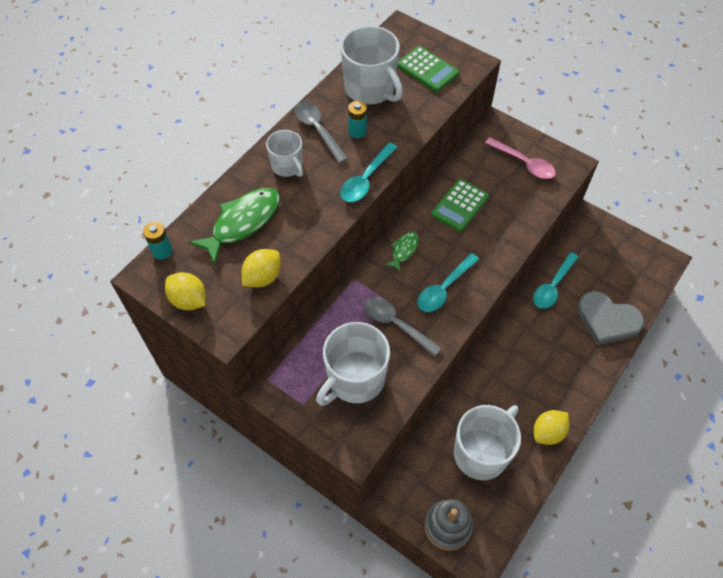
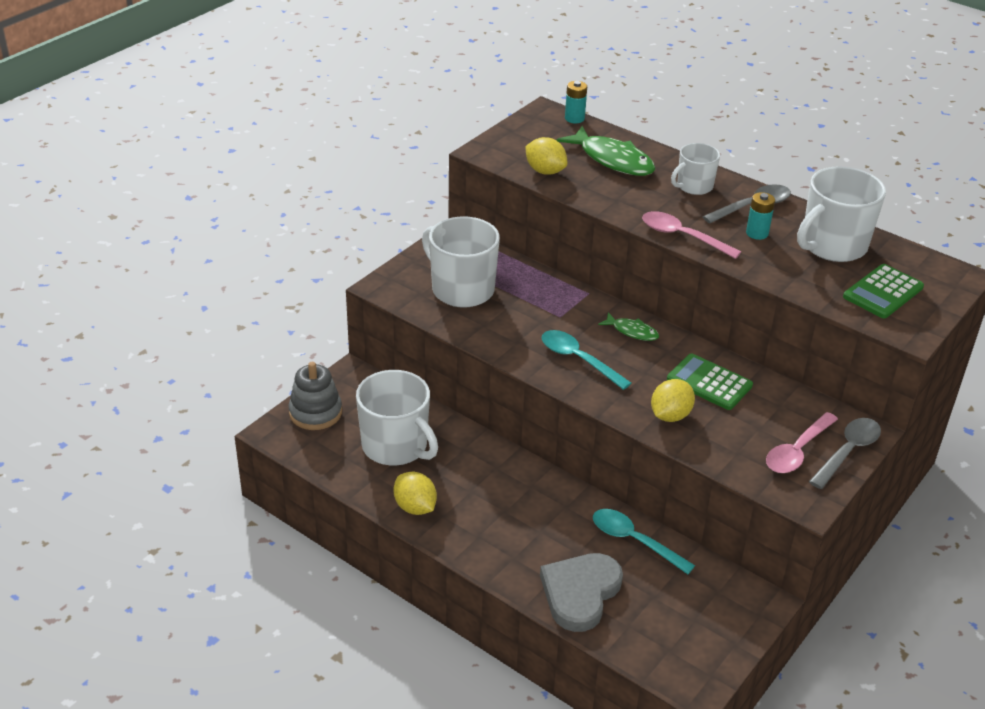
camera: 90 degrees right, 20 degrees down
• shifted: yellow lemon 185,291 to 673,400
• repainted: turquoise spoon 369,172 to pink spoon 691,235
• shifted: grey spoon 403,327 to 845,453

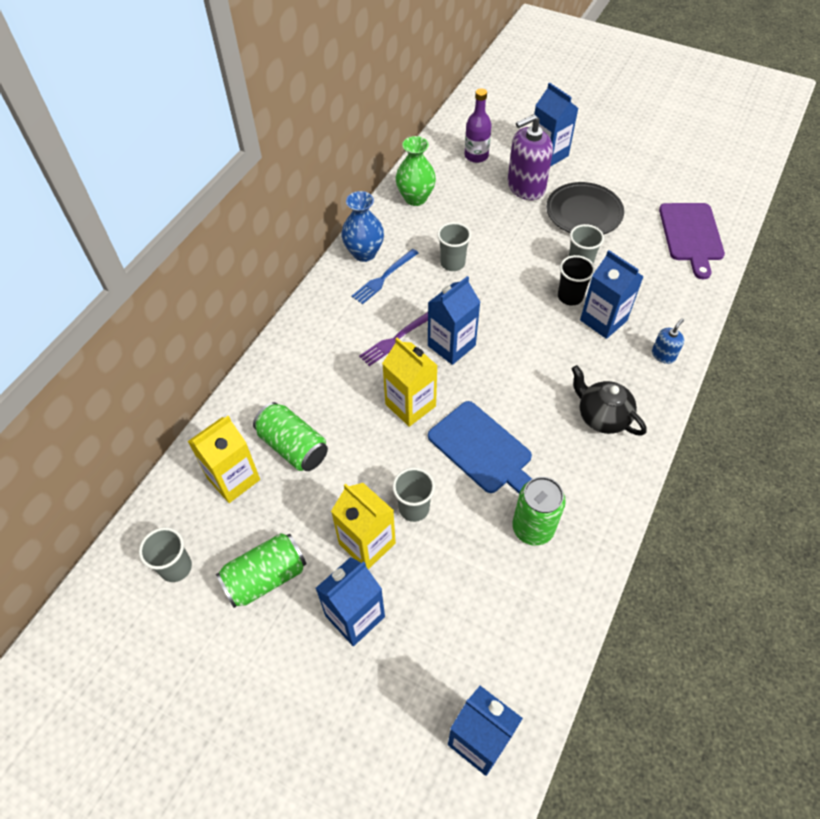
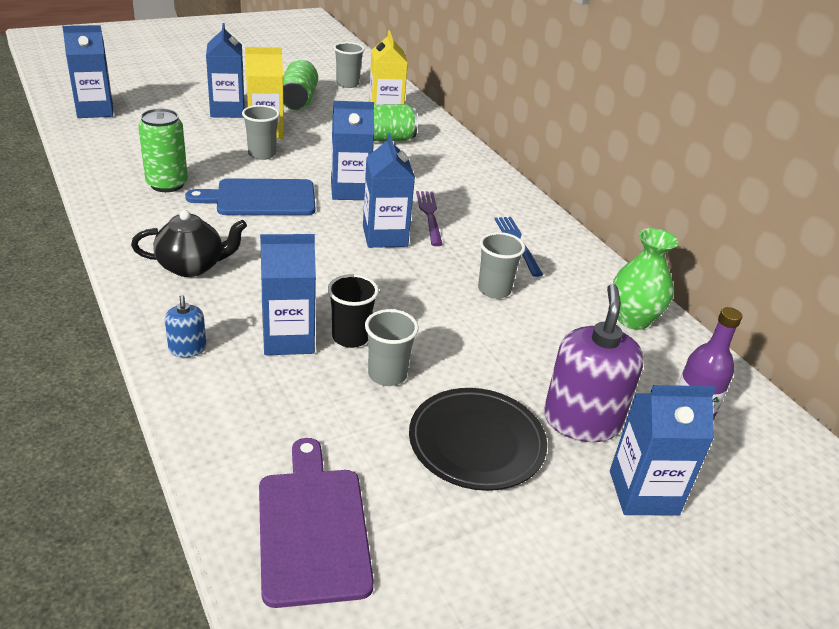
camera: 120 degrees right, 20 degrees down
• gone: blue vase 362,226
• repainted: yellow carton 410,382 to blue carton 352,150
• rotated: purple cutting board 692,241 = 316,523 45 degrees clockwise

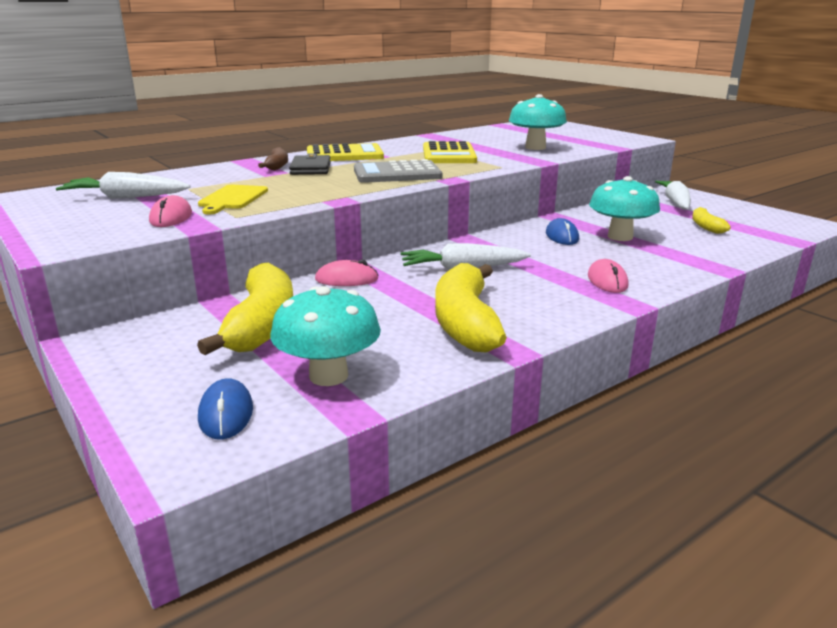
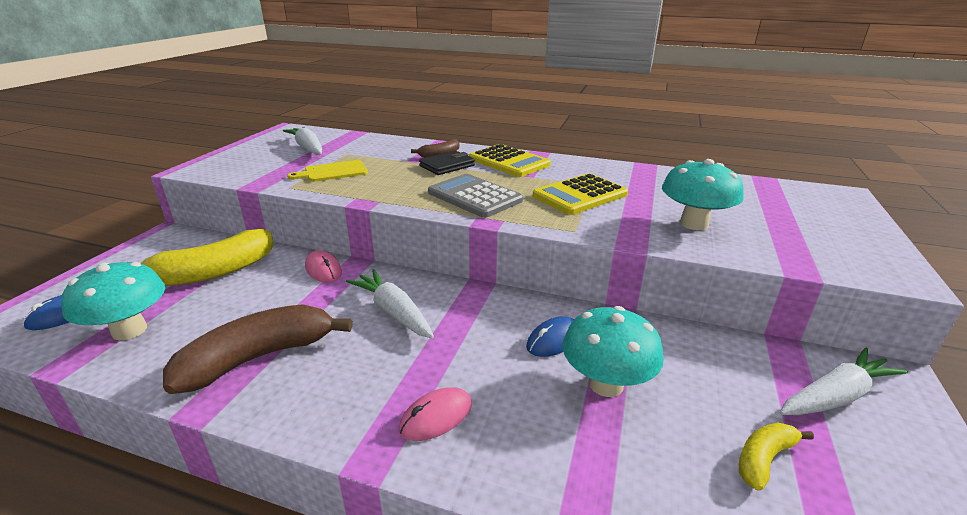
camera: 55 degrees right, 5 degrees up
• gone: pink mouse 170,211
• repainted: yellow banana 471,307 to brown banana 257,349

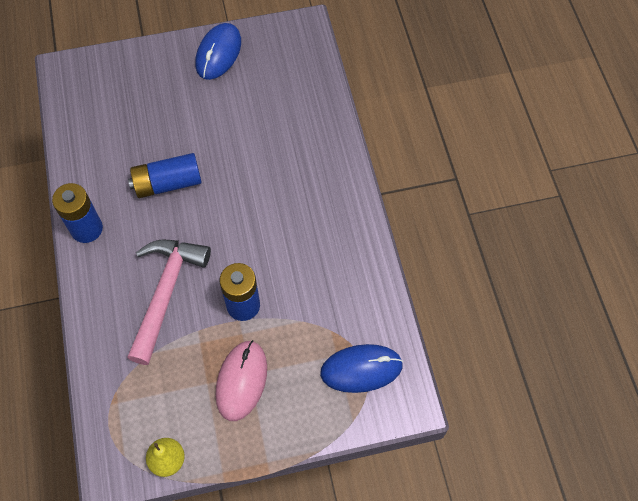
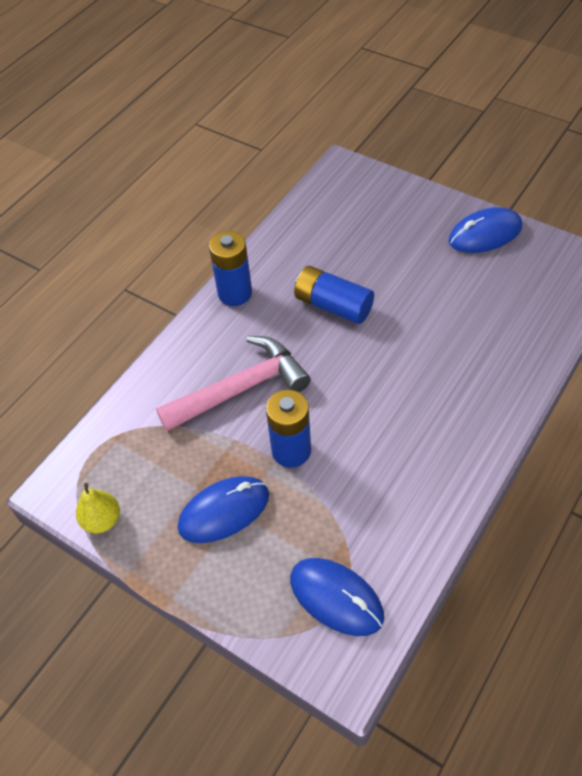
camera: 50 degrees right, 10 degrees down
• repainted: pink mouse 241,380 to blue mouse 223,509

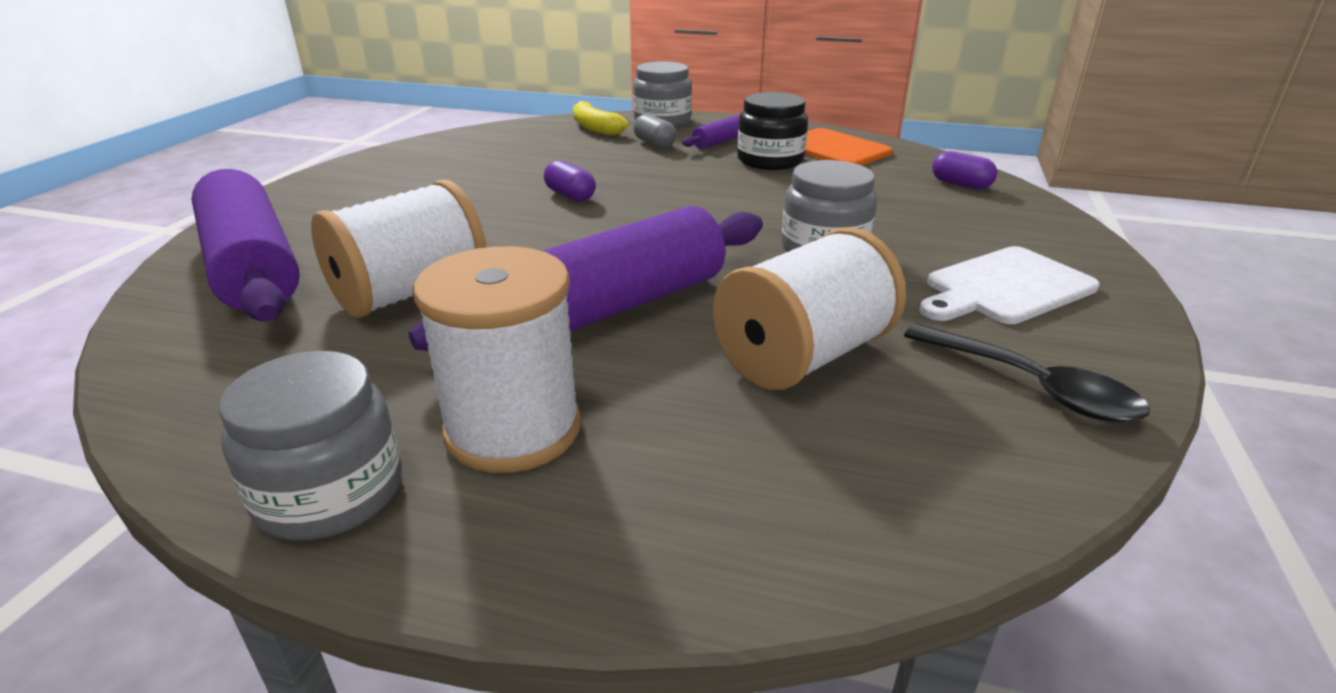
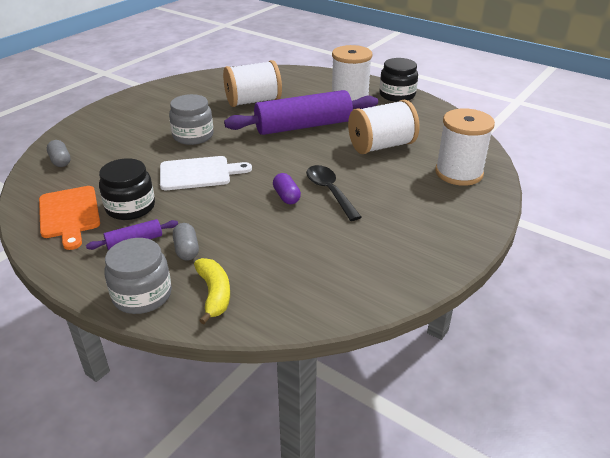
camera: 160 degrees left, 5 degrees up
• swapped: purple rolling pin 246,245 to white spool 465,147
• repainted: grey jar 310,445 to black jar 399,80
• shifted: black spoon 1027,373 to 334,193
• shifted: white cutting board 1009,285 to 206,173
• repainted: purple capsule 964,170 to grey capsule 59,153

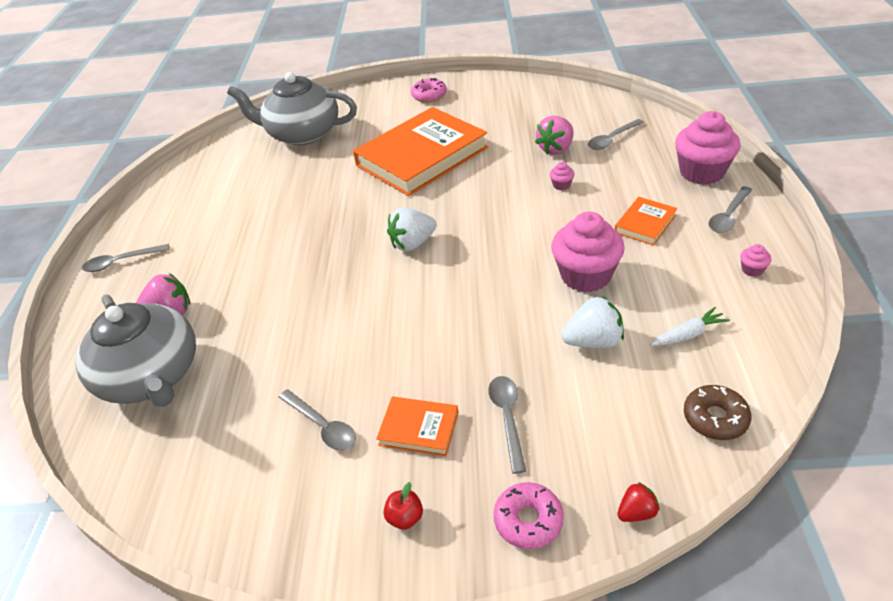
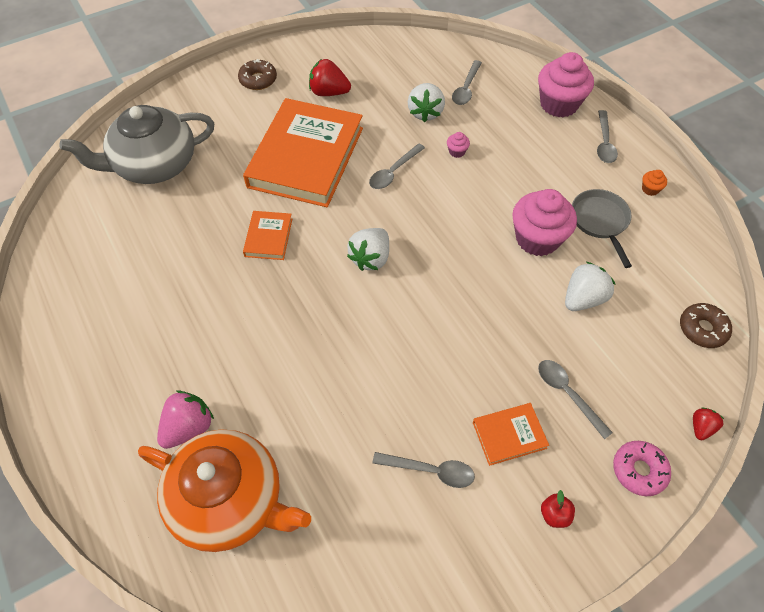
camera: 35 degrees left, 15 degrees up
• repainted: grey teapot 135,350 to orange teapot 224,490
• shifted: grey spoon 126,258 to 397,166
• repainted: pink donut 429,90 to brown donut 257,74
• repainted: pink strawberry 554,135 to white strawberry 426,102
• shifted: orange book 646,221 to 267,235
• gone: white carrot 690,326
• repainted: pink cupcake 755,260 to orange cupcake 654,183
• new: red strawberry 330,77
• new: grey pan 602,228

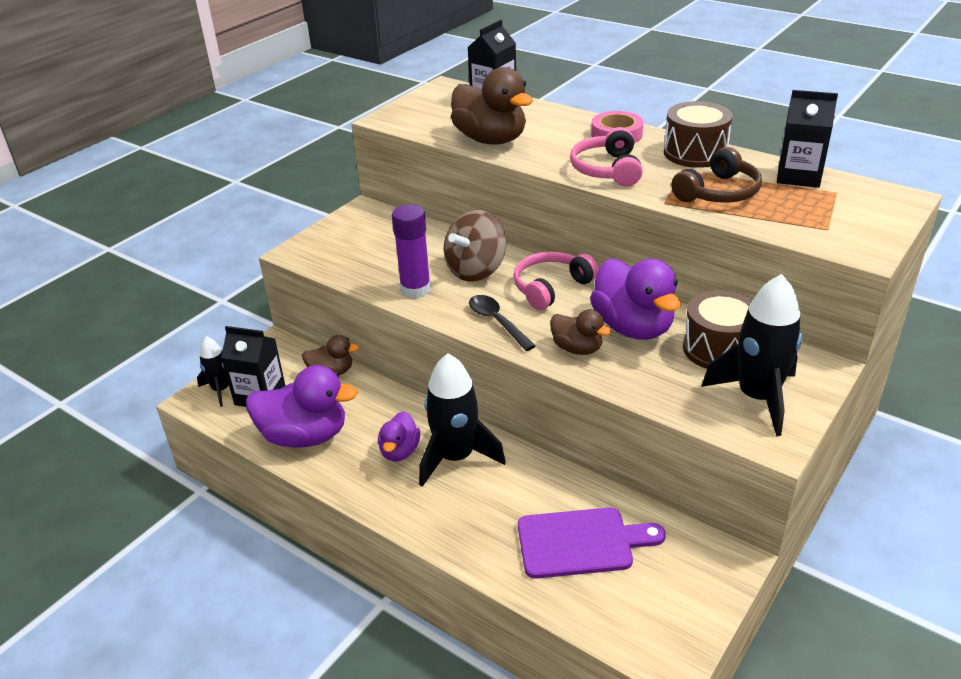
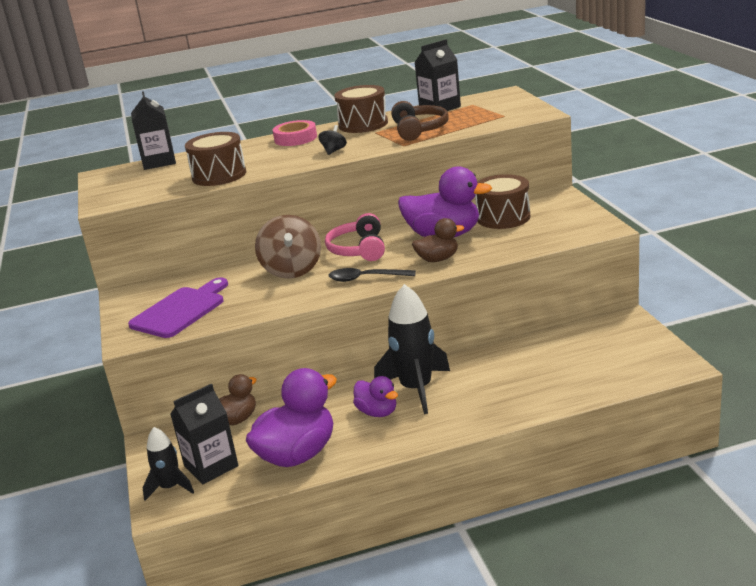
camera: 50 degrees left, 10 degrees down
• gone: purple glue stick 411,251
• swapped: brown duck 492,106 to brown drum 215,159
• shifted: purple cutting board 592,543 to 178,307
• swapped: pink headphones 606,157 to black spinning top 332,140
• gone: black rocket 751,355

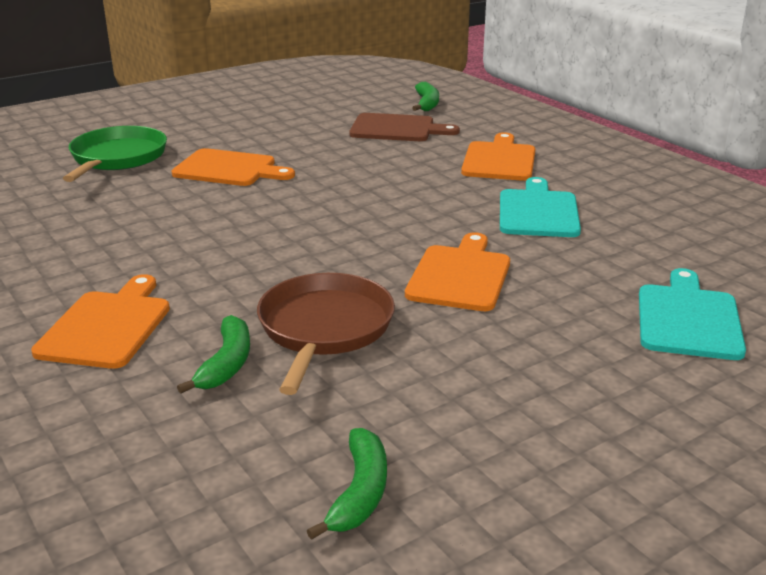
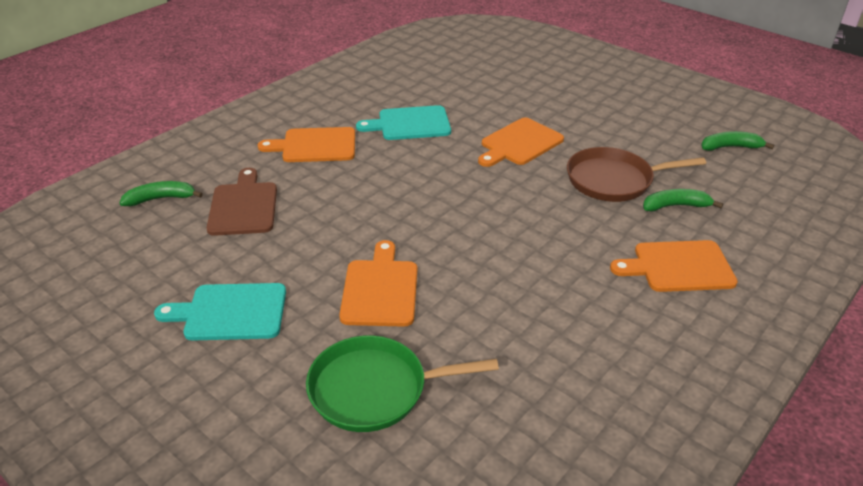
camera: 105 degrees left, 10 degrees up
• rotated: orange cutting board 457,271 = 521,142 45 degrees counterclockwise
• shifted: turquoise cutting board 692,314 to 220,312

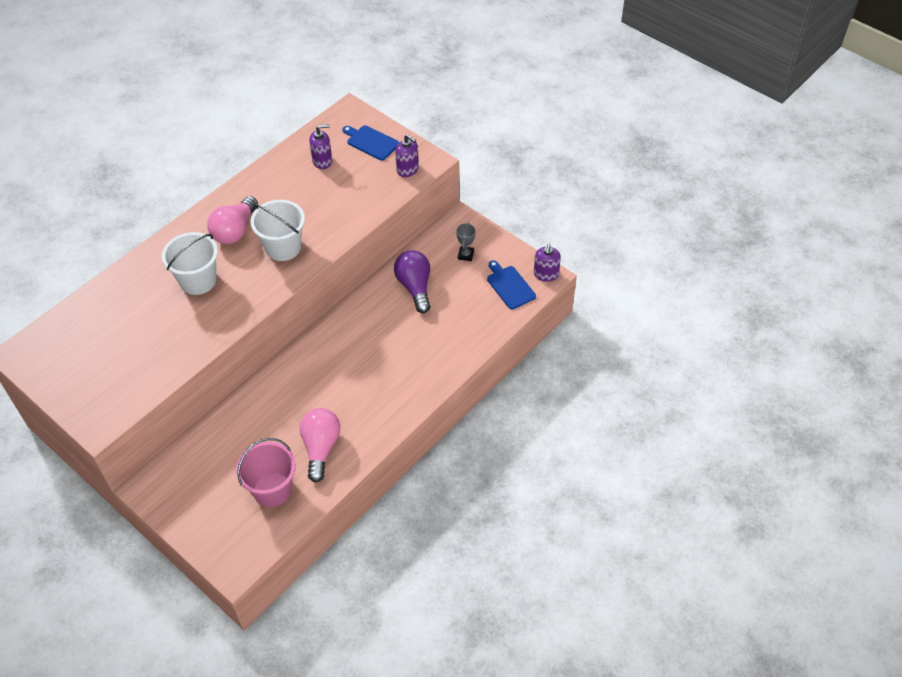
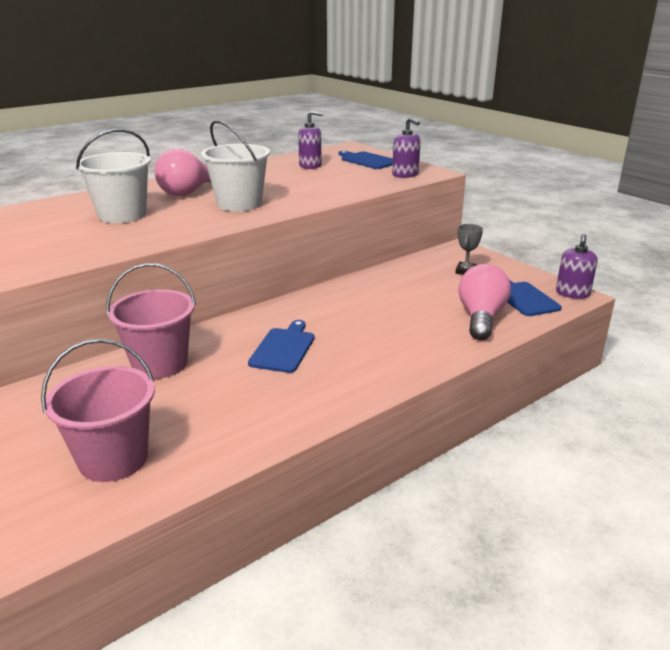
camera: 10 degrees right, 25 degrees down
• shifted: pink light bulb 320,445 to 484,302
• gone: purple light bulb 412,281
• new: pink bucket 151,321
• new: blue cutting board 281,346

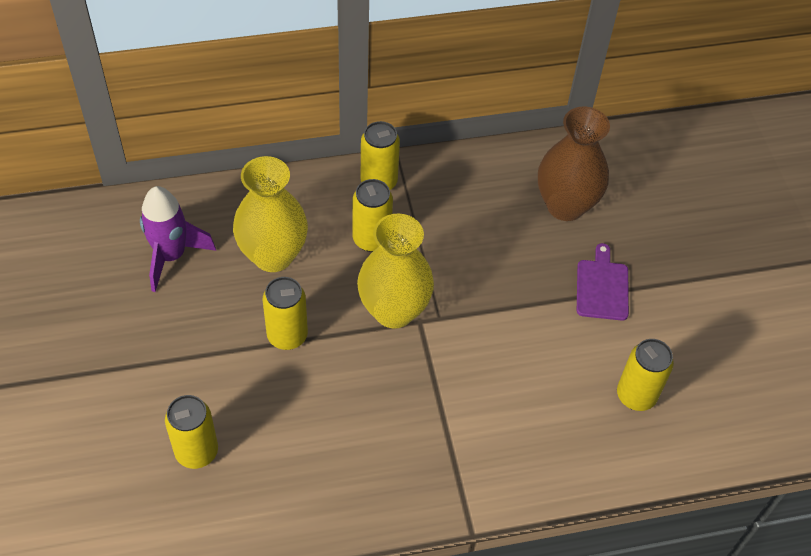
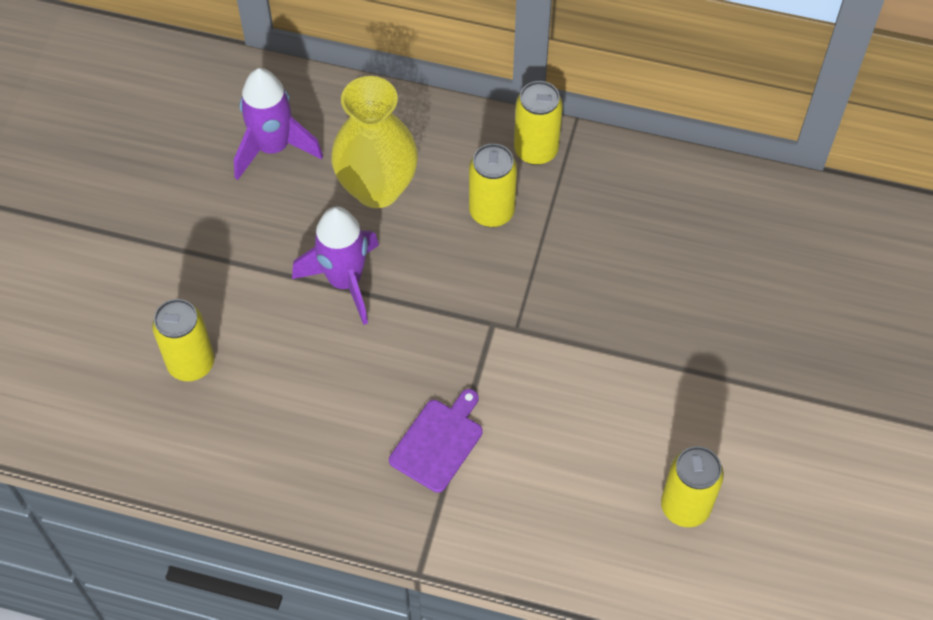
camera: 30 degrees right, 5 degrees up
• swapped: yellow can 285,313 to purple rocket 335,266
• gone: yellow vase 395,271
• gone: brown vase 574,164
• shifted: purple cutting board 603,282 to 436,441

